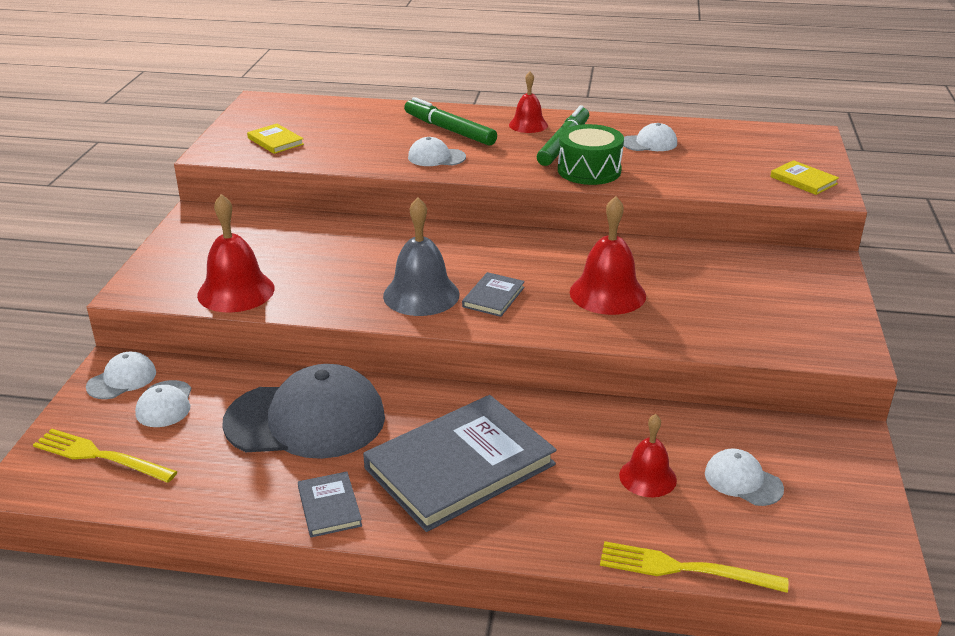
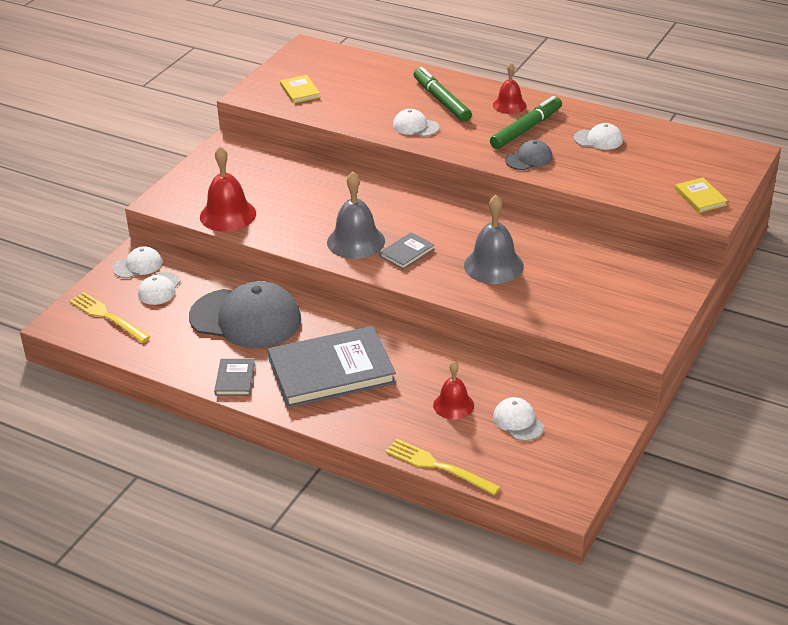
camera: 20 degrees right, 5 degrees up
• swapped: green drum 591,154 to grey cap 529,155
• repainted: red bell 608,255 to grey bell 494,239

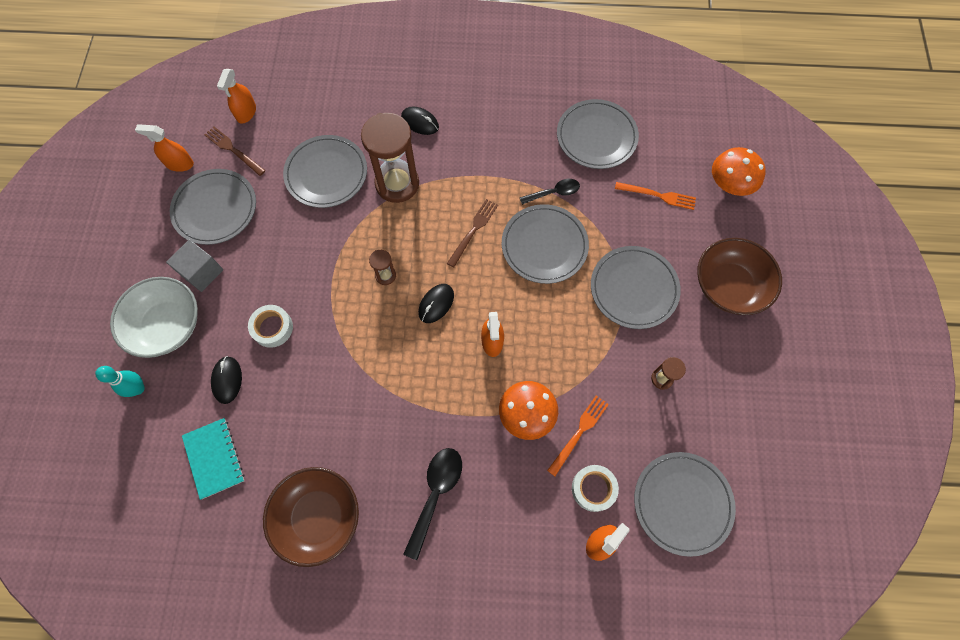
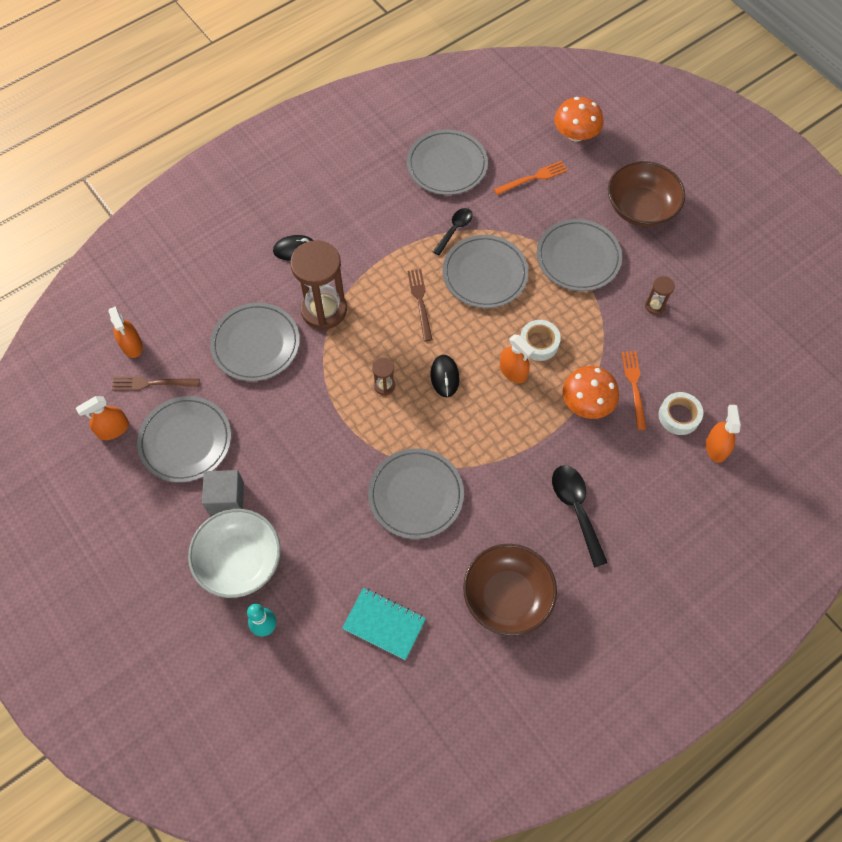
camera: 40 degrees left, 5 degrees down
• gone: black mouse 226,380
• shifted: white tape 270,326 to 540,340
• shifted: grey plate 685,504 to 416,493

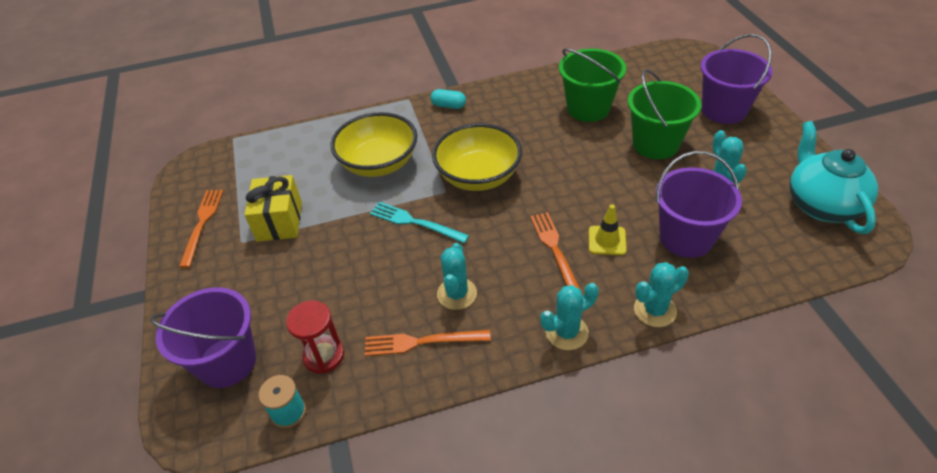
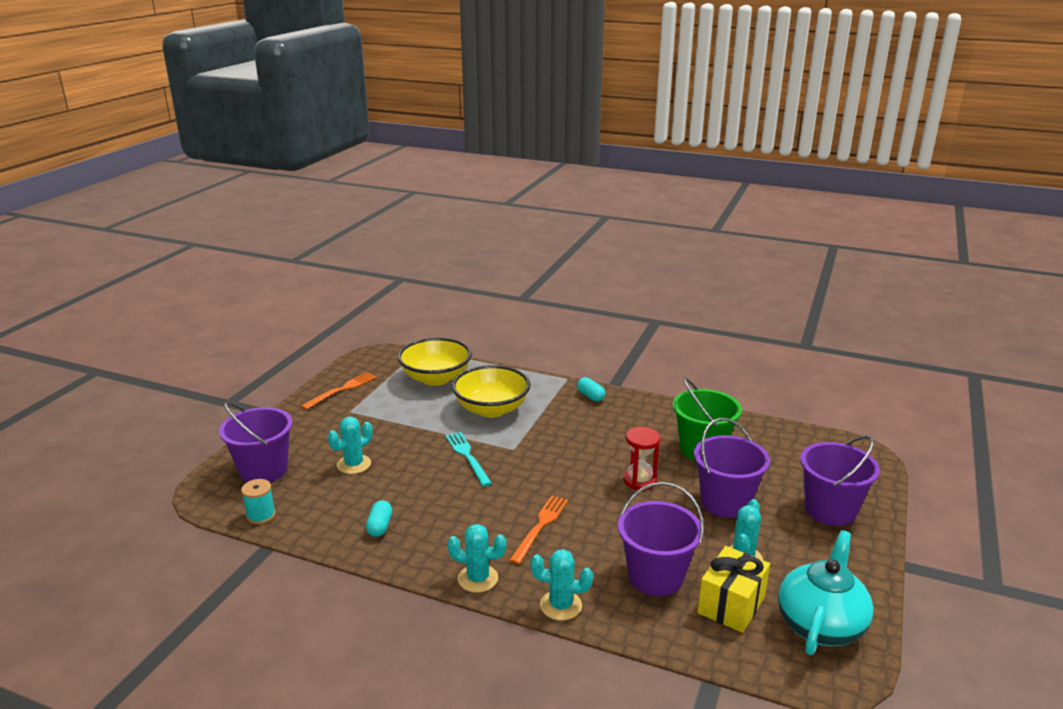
camera: 35 degrees right, 20 degrees down
• shifted: yellow gift 273,208 to 734,589
• shifted: red hourglass 315,337 to 641,458
• swapped: orange fork 428,343 to turquoise capsule 379,518
• shifted: yellow bowl 477,157 to 435,362
• shifted: turquoise cactus 457,276 to 350,445
• gone: yellow traffic cone 608,230
• repainted: green bucket 664,114 to purple bucket 732,468

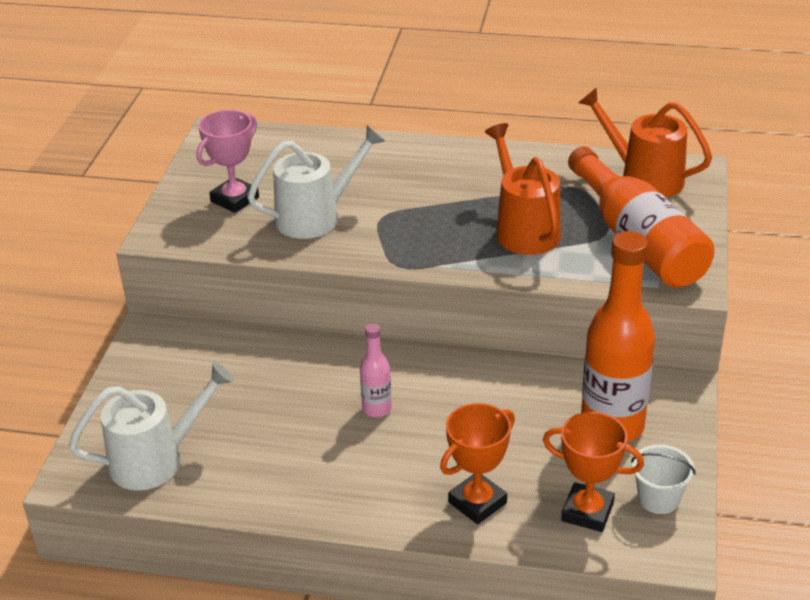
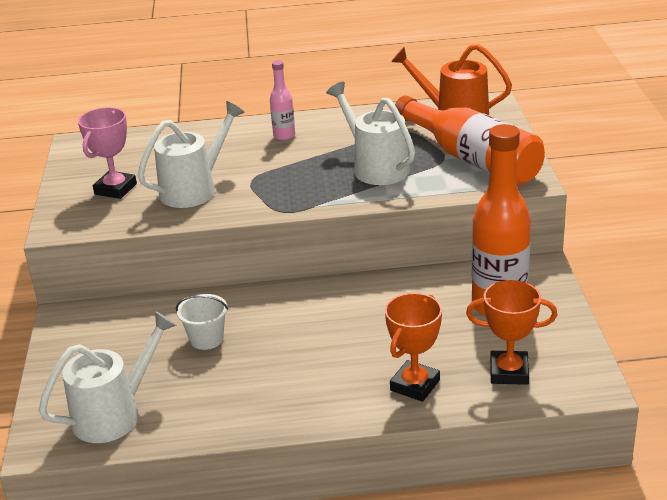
camera: 15 degrees left, 5 degrees down
• shifted: pink bottle 376,370 to 282,100
• repainted: orange watering can 523,189 to white watering can 370,133
• shifted: white bucket 663,479 to 202,322

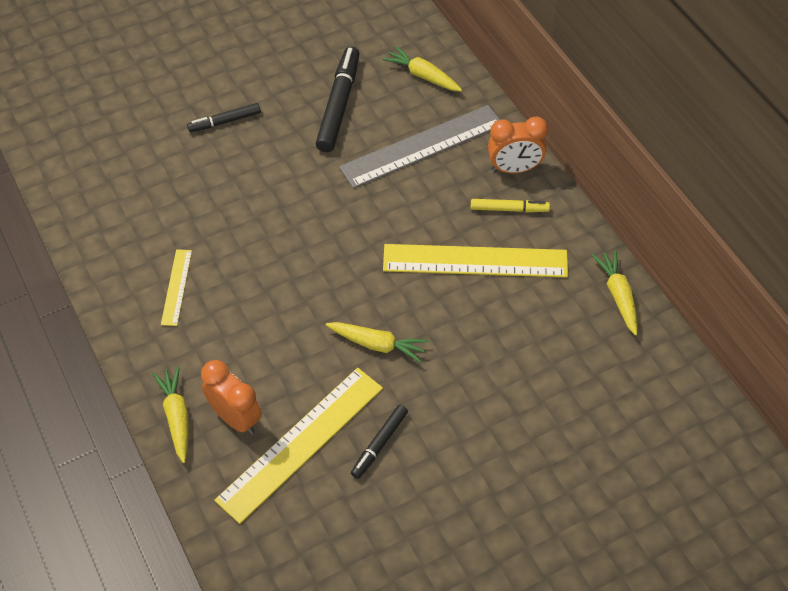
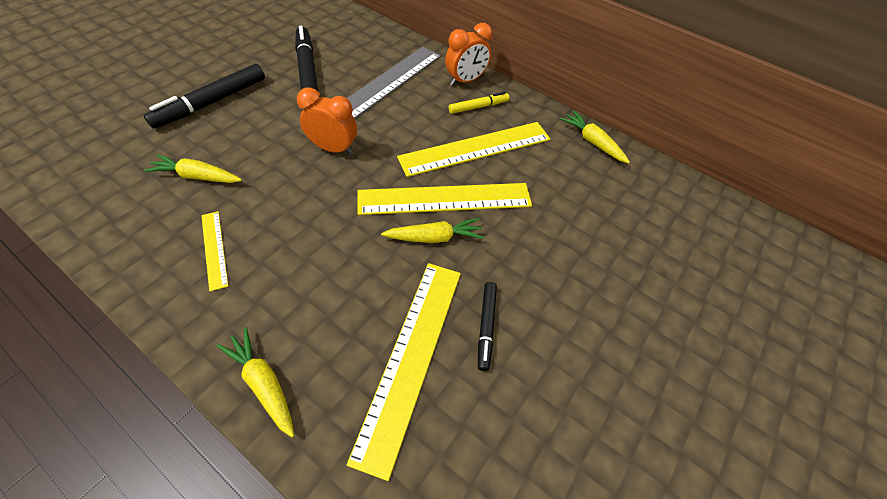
camera: 30 degrees left, 0 degrees up
• scaled: black marker 224,117 = 204,96 x1.78
• shifted: orange clock 231,397 to 327,121
• shifted: yellow carrot 422,69 to 193,168
• new: yellow ruler 445,199

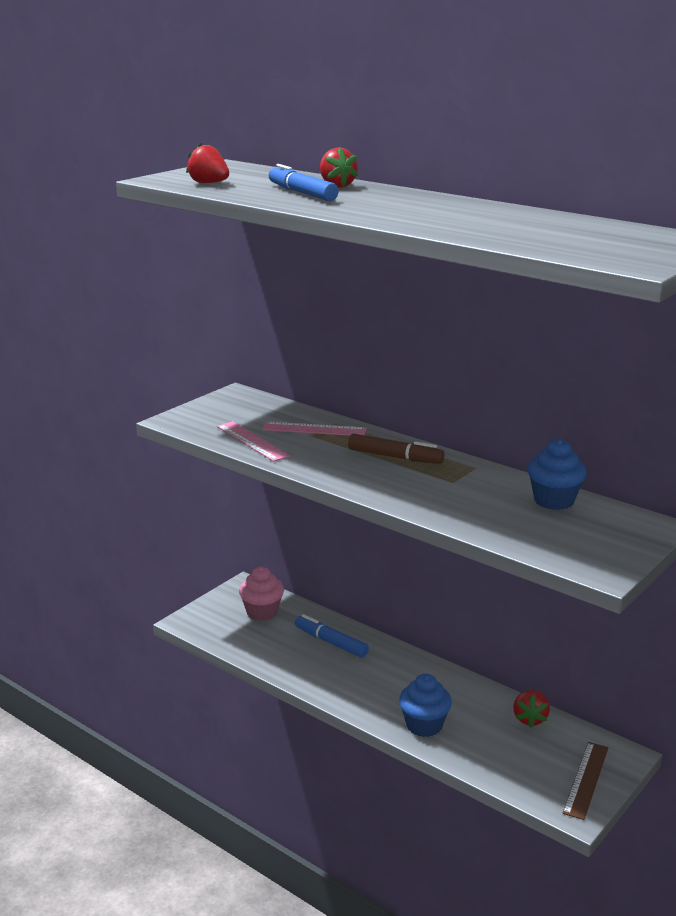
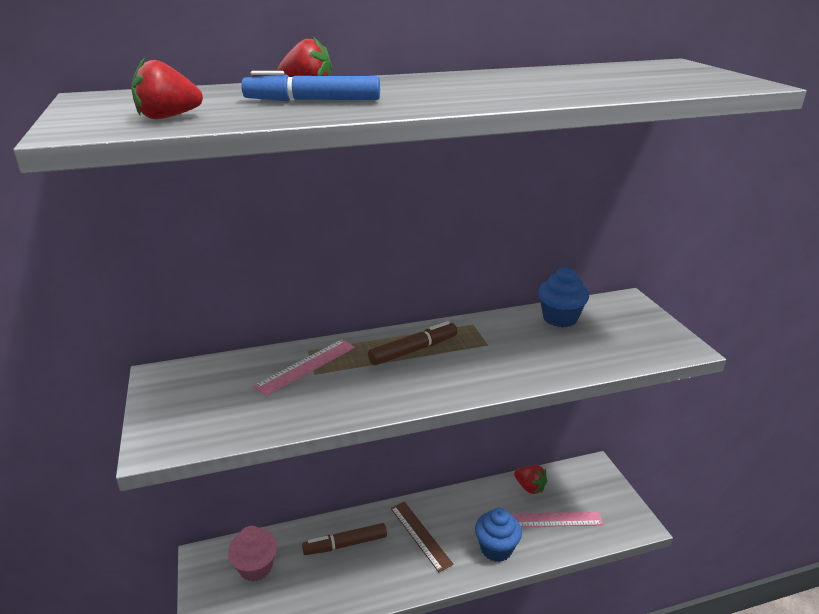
camera: 55 degrees left, 5 degrees up
• shifted: pink ruler 253,441 to 557,519
• repainted: blue marker 332,636 to brown marker 344,539
• shifted: brown ruler 586,781 to 422,537

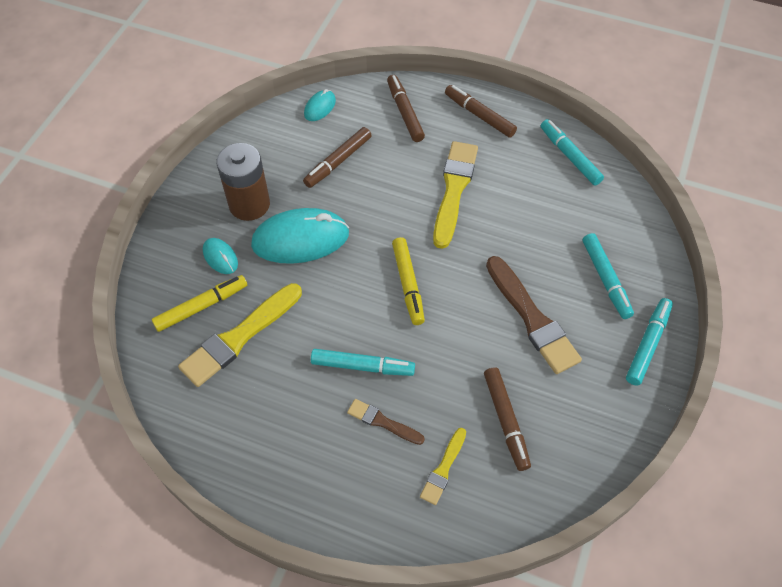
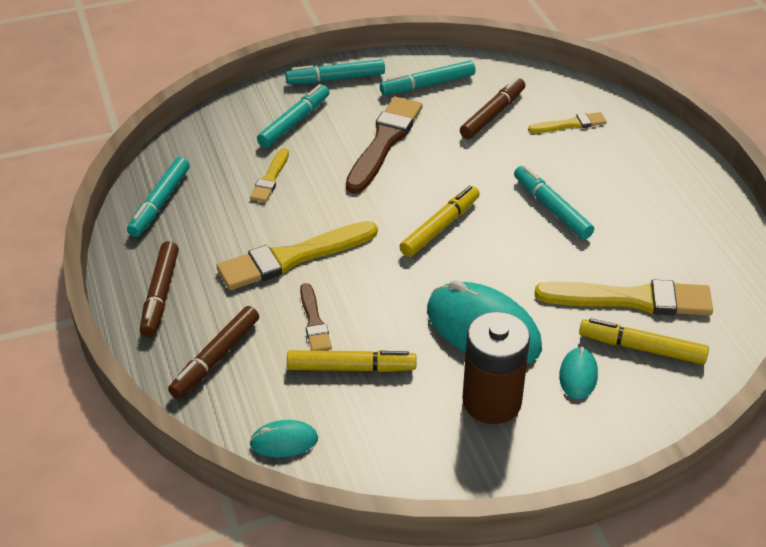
camera: 130 degrees left, 15 degrees down
• repainted: brown marker 337,157 to yellow marker 351,361
• shifted: brown brush 386,422 to 316,317
• new: yellow brush 269,175
• new: turquoise marker 427,77

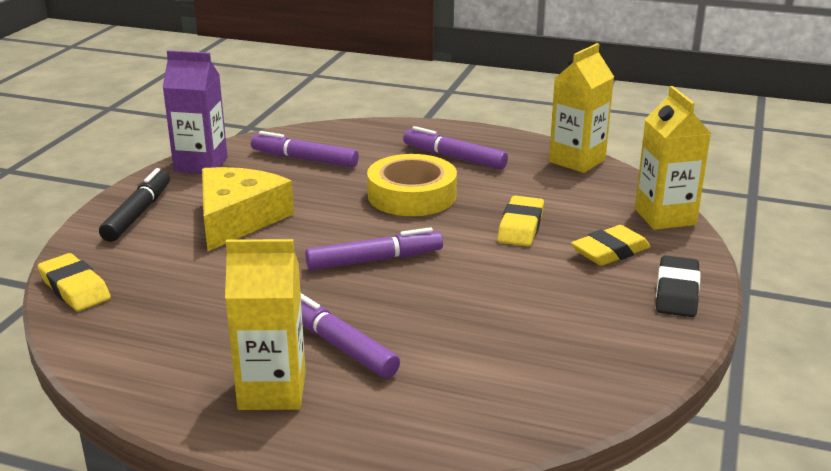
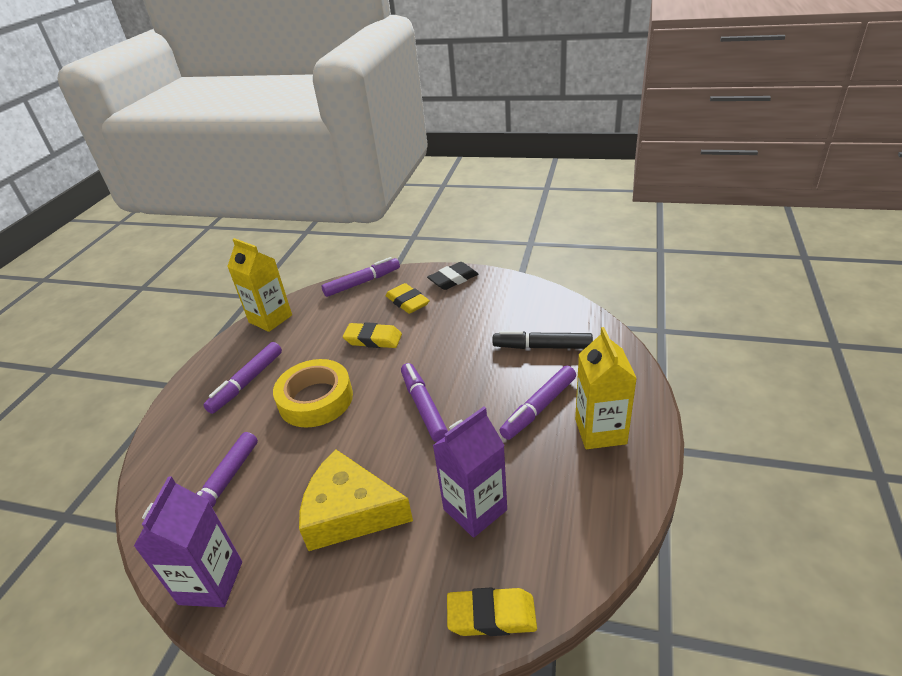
camera: 90 degrees left, 10 degrees up
• rotated: yellow eraser 74,282 = 492,612 45 degrees clockwise
• shifted: black marker 134,205 to 543,340
• swapped: yellow carton 673,158 to purple marker 361,277
• rotated: black eraser 678,286 = 452,276 45 degrees counterclockwise
• new: purple carton 469,472

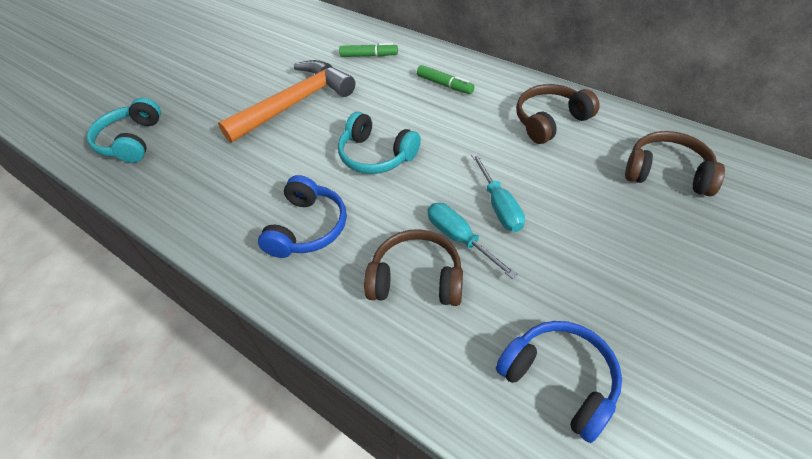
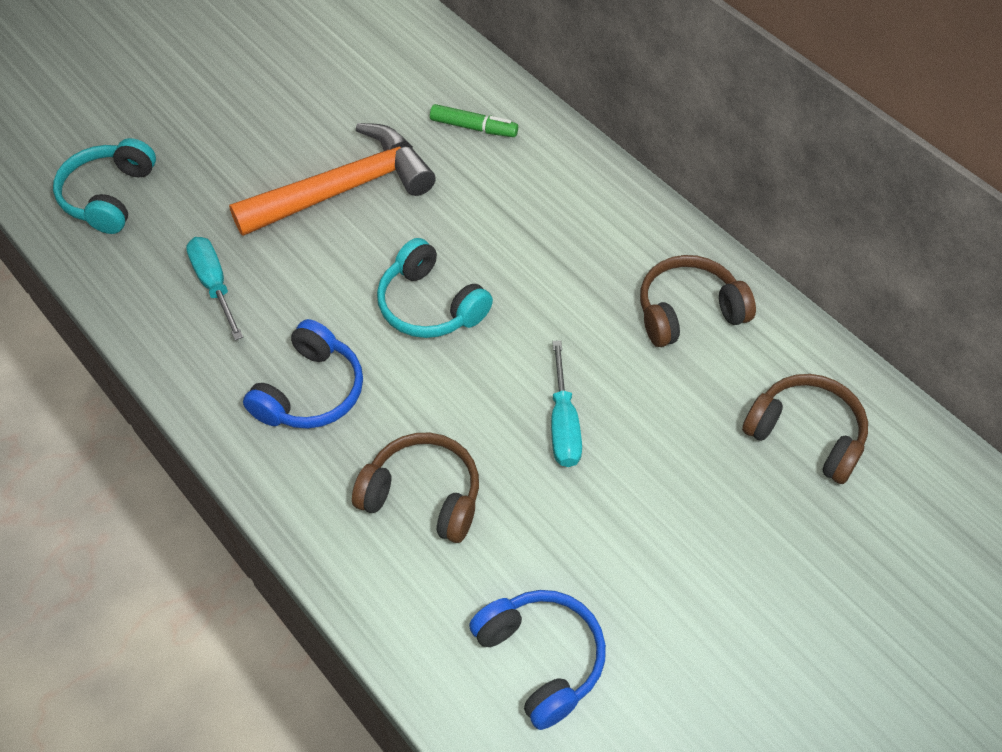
camera: 10 degrees right, 5 degrees up
• gone: green marker 445,79
• shifted: turquoise screwdriver 472,240 to 214,288

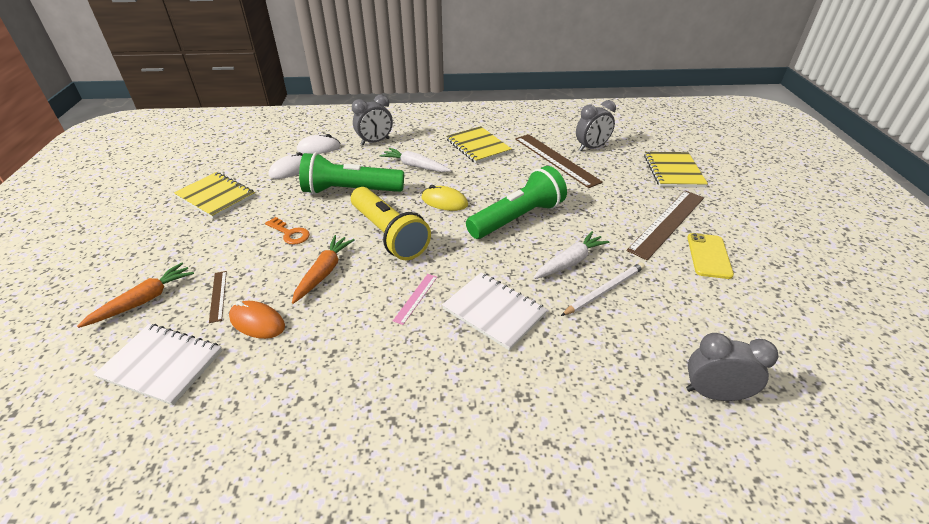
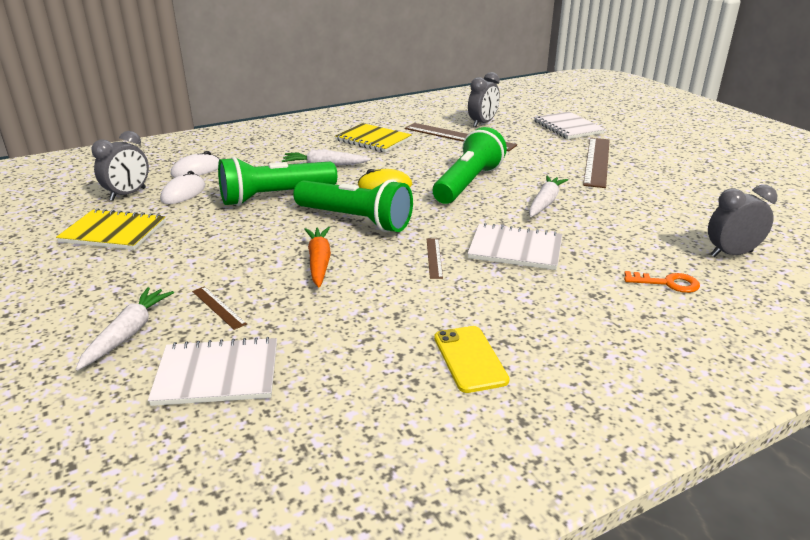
camera: 25 degrees left, 10 degrees down
• repainted: orange carrot 135,295 to white carrot 125,328
• gone: orange mouse 257,320
• shifted: orange key 287,231 to 662,282
• repainted: yellow flashlight 391,223 to green flashlight 353,205
• shifted: grey clock 372,120 to 120,166
• repainted: pink ruler 415,299 to brown ruler 435,259
• gone: white pencil 603,289
• repainted: yellow notebook 676,169 to white notebook 569,125
• shifted: yellow phone 710,256 to 472,359

